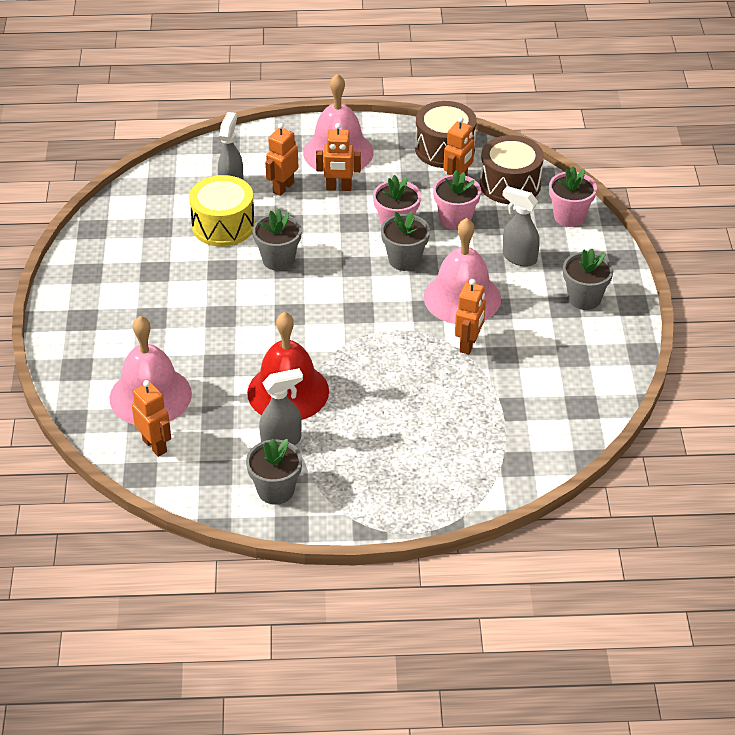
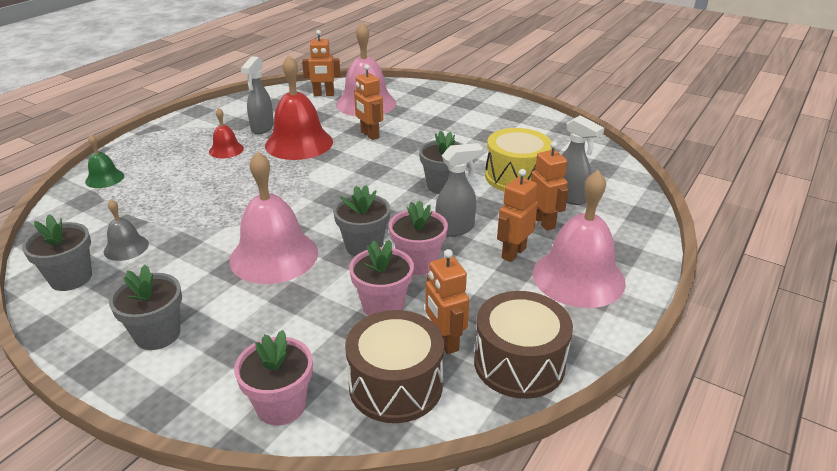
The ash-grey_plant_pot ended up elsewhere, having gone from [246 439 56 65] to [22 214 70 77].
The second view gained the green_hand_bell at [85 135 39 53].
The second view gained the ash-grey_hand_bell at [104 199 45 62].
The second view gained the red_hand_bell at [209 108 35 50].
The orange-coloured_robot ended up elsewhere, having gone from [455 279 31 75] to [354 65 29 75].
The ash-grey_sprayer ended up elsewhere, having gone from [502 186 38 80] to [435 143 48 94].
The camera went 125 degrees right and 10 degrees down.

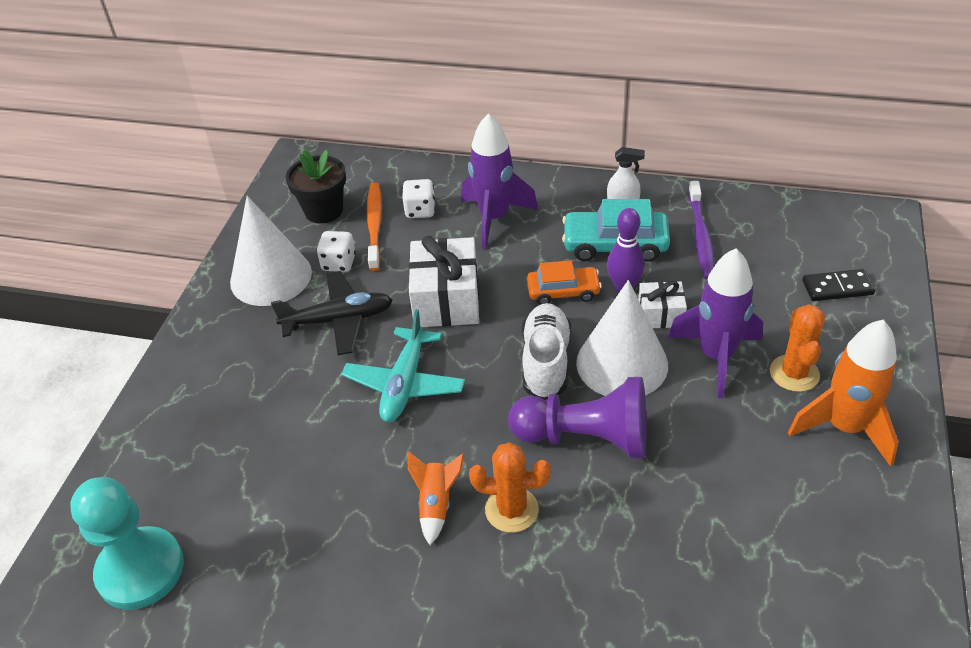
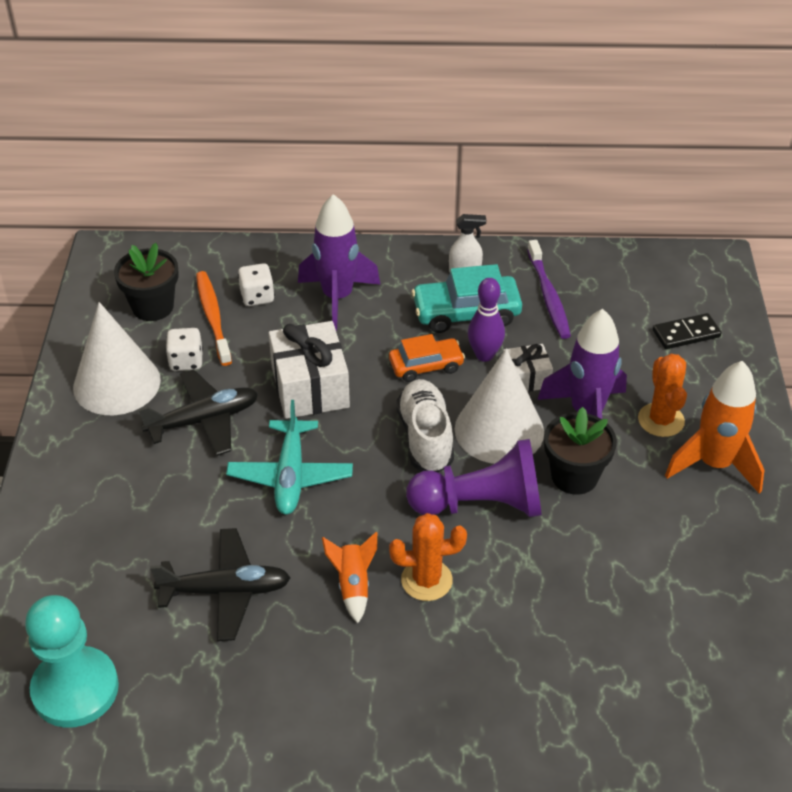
The second view gained the jet-black_toy_plane at [150 528 141 113].
The second view gained the jet-black_plant_pot at [544 407 73 88].
The camera went 15 degrees left and 0 degrees up.

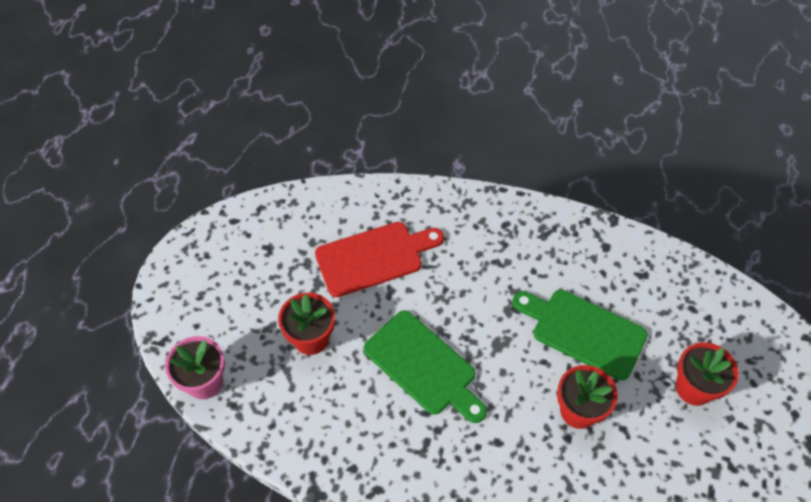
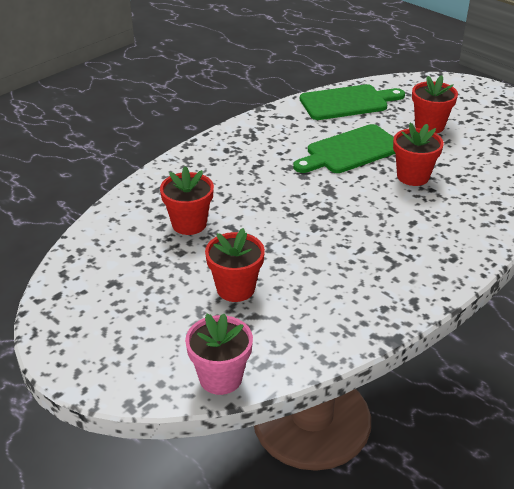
Where the red_cutting_board stood at [315 222 129 75], the red_plant_pot came to stand at [160 166 54 69].
The green_cutting_board ended up elsewhere, having gone from [364 311 123 112] to [300 84 105 36].
The camera went 60 degrees left and 20 degrees down.

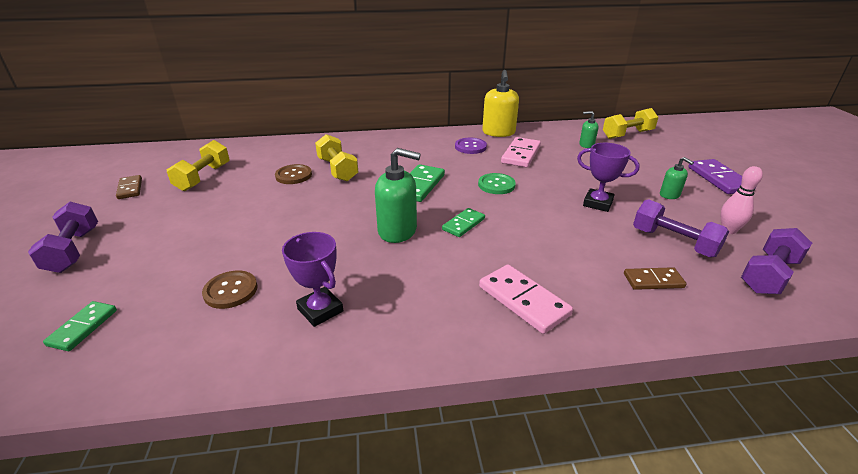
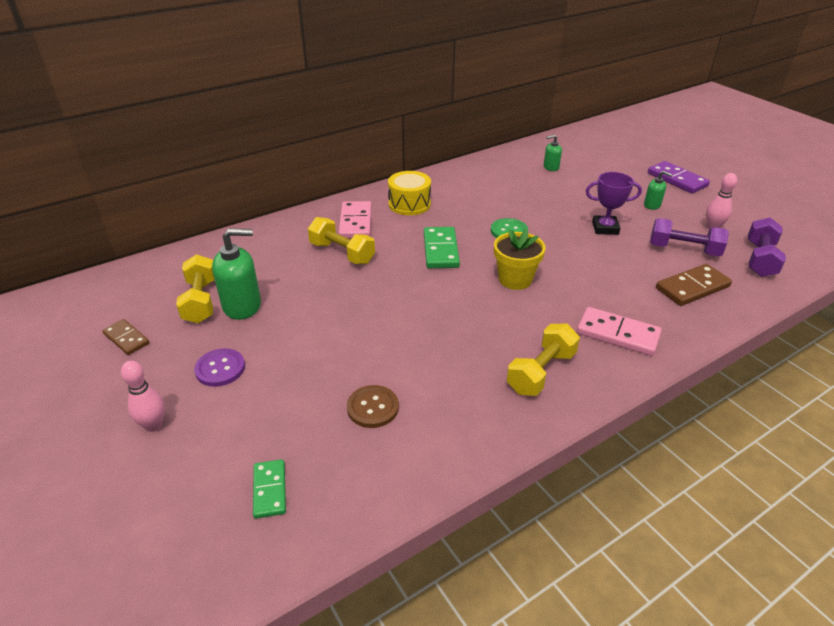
Where the royal_purple_hand_weight stood at [28 202 70 71], the rosy_tenpin came to stand at [121 361 44 71].
The royal_purple_button ended up elsewhere, having gone from [455 138 32 16] to [194 348 51 39].
The green_soap_dispenser ended up elsewhere, having gone from [375 148 46 95] to [212 228 49 92].
The rosy_domino_piece ended up elsewhere, having gone from [501 137 40 31] to [339 201 33 37].
The second view gained the yellow_toy_drum at [388 171 43 44].
Where the green_domino_piece stood at [442 208 43 29], the yellow_plant_pot came to stand at [494 229 52 61].
The yellow_hand_weight ended up elsewhere, having gone from [603 108 55 31] to [507 324 73 72].
The size of the russet_domino_piece at [624 267 63 23] changed by a factor of 1.58.
The second view lost the russet_button at [275 164 37 20].
The second view lost the royal_purple_prize_cup at [282 232 61 95].
The second view lost the yellow_soap_dispenser at [482 70 37 67].
The camera went 25 degrees left and 5 degrees up.

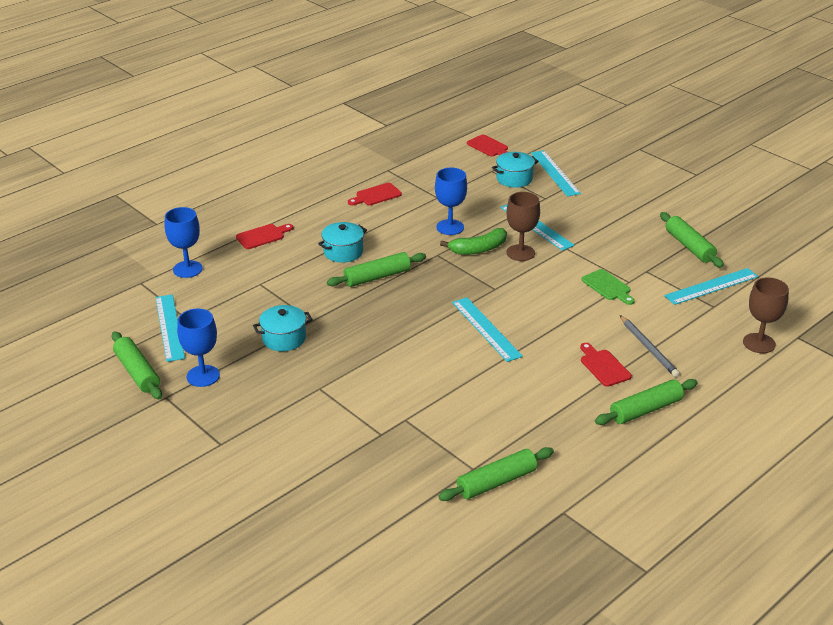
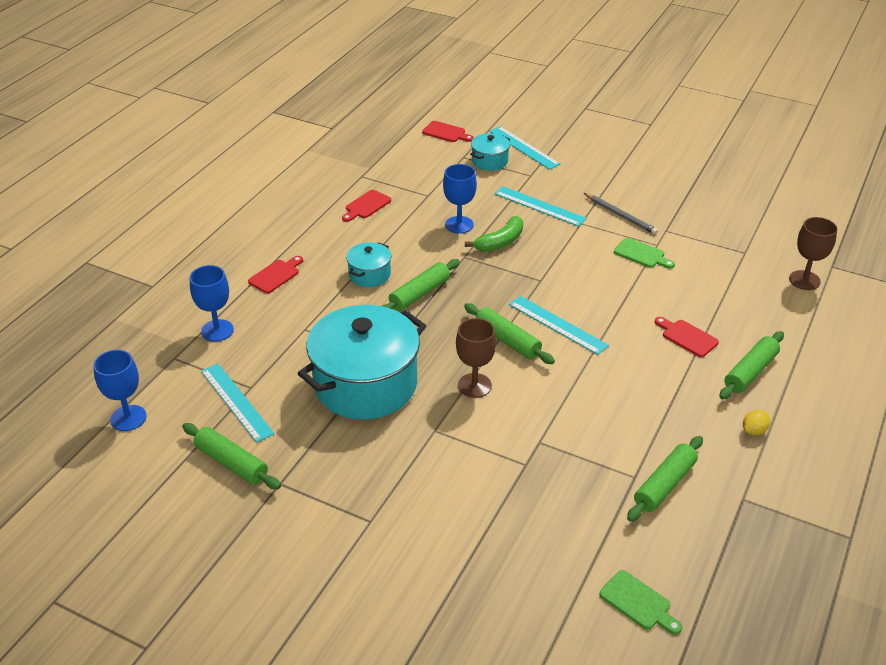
The cobalt_chalice ended up elsewhere, having gone from [177 309 43 78] to [93 350 54 81].
The size of the teal_pot at [253 305 60 46] changed by a factor of 2.19.
The russet_chalice ended up elsewhere, having gone from [507 192 33 69] to [456 318 40 80].
The green_pastry_roller ended up elsewhere, having gone from [660 212 64 56] to [464 303 91 61].
The ash-grey_lead_pencil ended up elsewhere, having gone from [620 315 60 62] to [584 193 74 42].
The second view gained the green_cutting_board at [600 570 82 65].
The second view gained the yellow_toy_lemon at [743 410 27 25].
The second view lost the teal_straightedge at [664 268 94 37].
The camera went 20 degrees left and 5 degrees up.

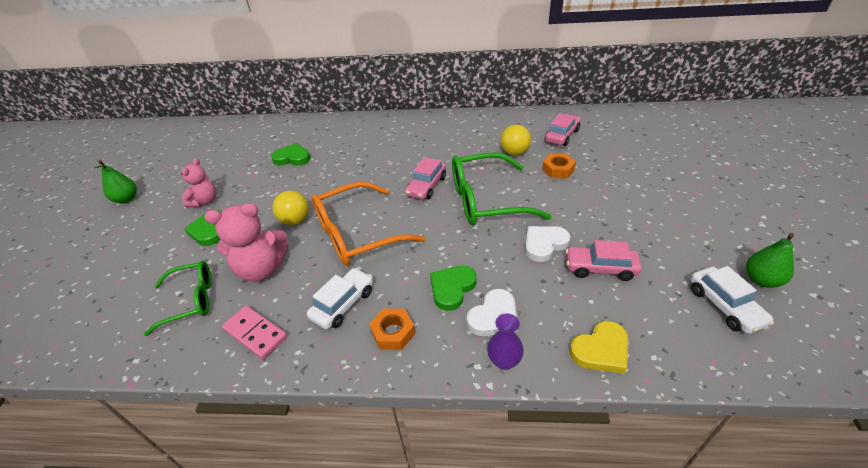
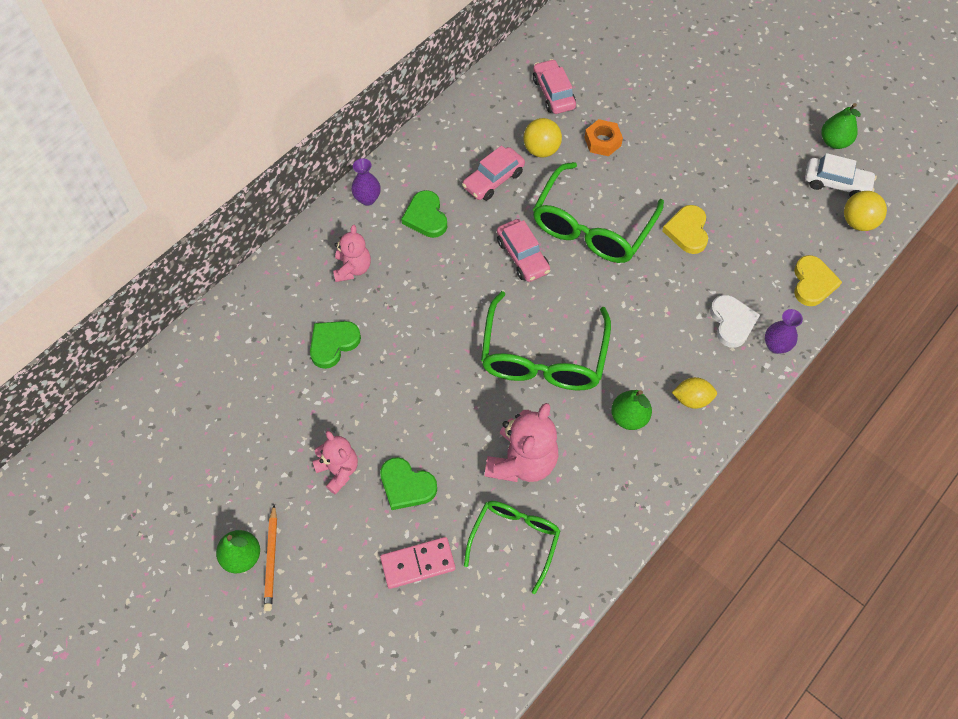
The second view gained the orange-coloured_lead_pencil at [264 505 13 106].
The second view gained the rosy_stuffed_bear at [333 225 38 57].
The second view gained the royal_purple_flower_vase at [351 158 30 48].
The rosy_domino_piece ended up elsewhere, having gone from [222 306 65 53] to [380 537 76 52].
The green_love_heart ended up elsewhere, having gone from [430 265 47 46] to [401 190 46 48].
The rosy_car ended up elsewhere, having gone from [566 240 76 41] to [462 146 63 55].
What was the orange-coloured_spectacles at [312 182 114 84] turned into the green_spectacles at [481 291 130 99].
Where the snow-white_car stood at [307 268 66 61], the green_pear_fruit came to stand at [611 390 41 40].
What was the snow-white_love_heart at [525 226 45 36] turned into the yellow_love_heart at [662 205 46 49].
Where the orange-coloured_hex_nut stood at [369 308 46 42], the yellow_toy_lemon came to stand at [672 377 45 32].
The yellow_ball ended up elsewhere, having gone from [272 191 37 34] to [844 191 43 40].
The camera went 55 degrees left and 20 degrees up.

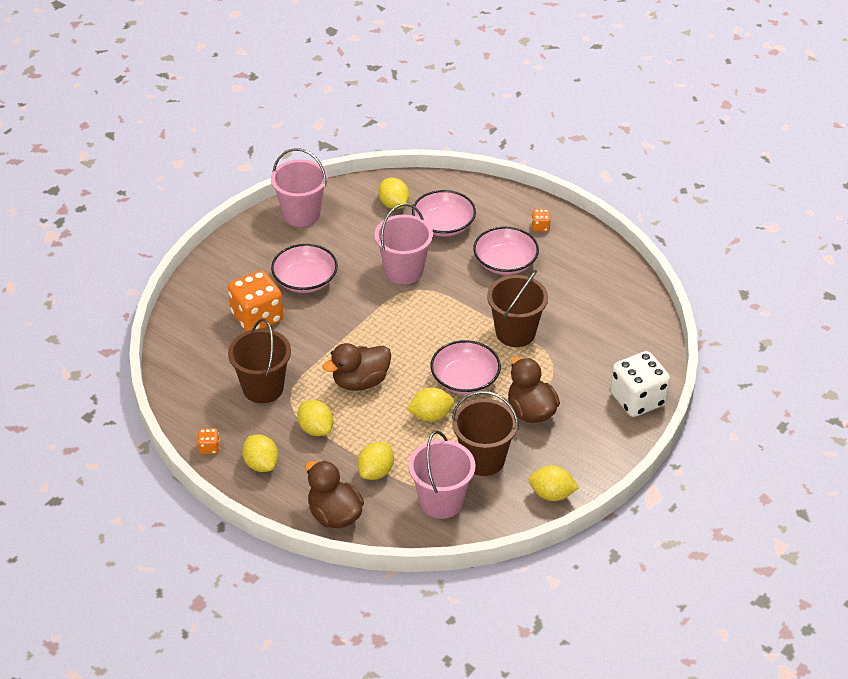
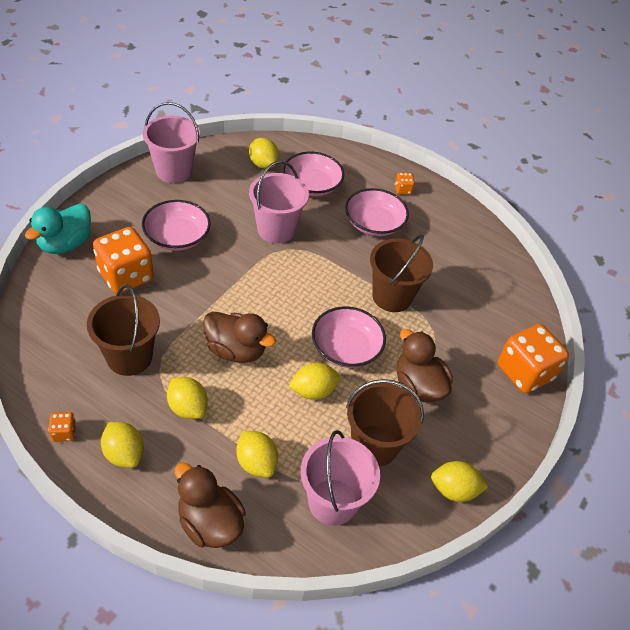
The second view gained the teal_toy_duck at [25 203 66 51].
The russet_toy_duck at [322 343 69 48] ended up facing another way, 120 degrees counterclockwise from before.
The yellow_toy_lemon at [357 442 37 38] ended up facing another way, 60 degrees counterclockwise from before.
What was the snow-white_game_die at [610 351 60 66] turned into the orange-coloured_game_die at [498 324 71 69].
The camera went 10 degrees left and 5 degrees up.

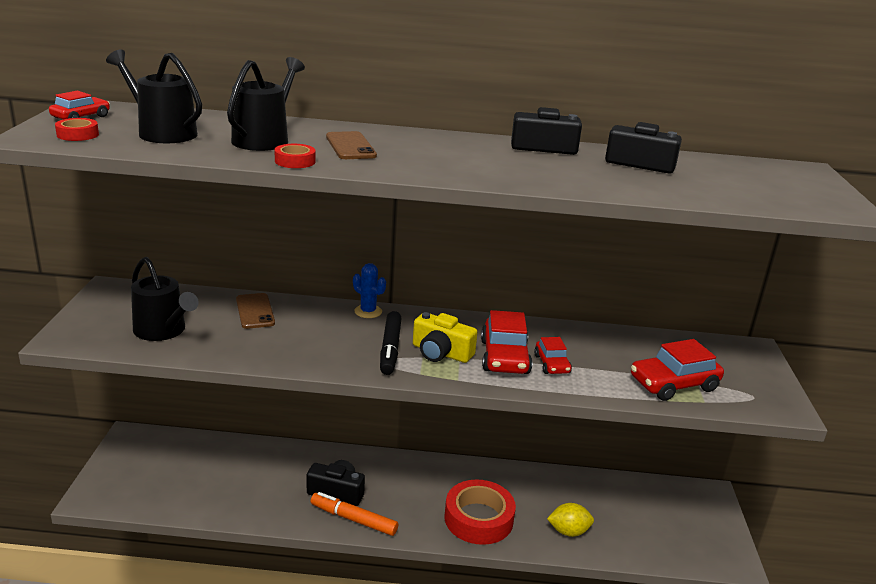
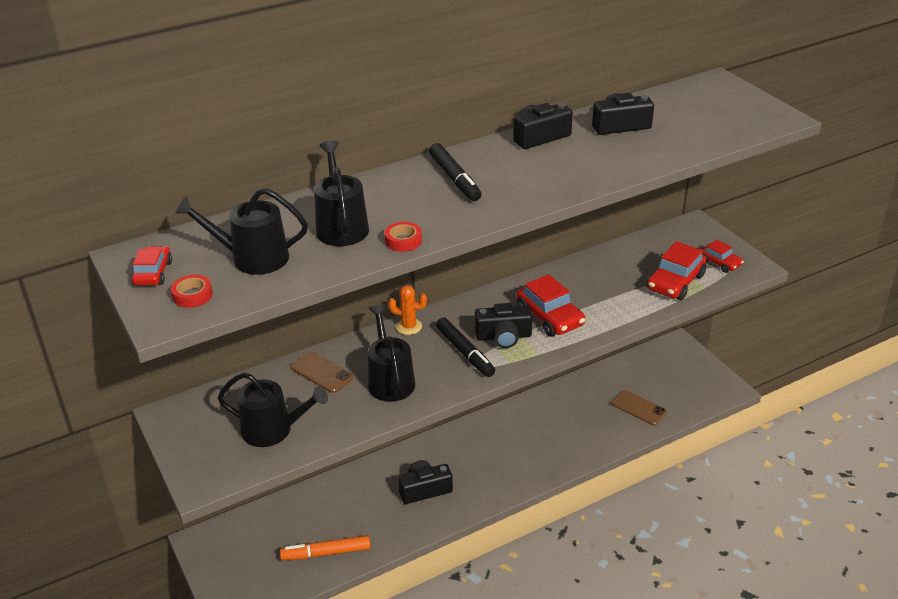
The orange-coloured_marker_pen ended up elsewhere, having gone from [311 492 87 44] to [280 535 91 25].
The second view gained the jet-black_watering_pot at [368 304 47 98].
What was the cobalt_prickly_plant at [353 263 33 55] turned into the orange-coloured_prickly_plant at [388 285 39 50].
The second view gained the jet-black_marker_pen at [429 143 53 58].
What was the yellow_photo_camera at [413 312 64 51] turned into the jet-black_photo_camera at [475 303 57 45].
The russet_smartphone ended up elsewhere, having gone from [326 131 51 28] to [611 390 56 36].
The red_car ended up elsewhere, having gone from [534 337 38 37] to [701 240 43 33].
The second view lost the red_tape at [445 479 71 66].
The second view lost the yellow_toy_lemon at [547 503 47 34].
The camera went 30 degrees left and 10 degrees up.

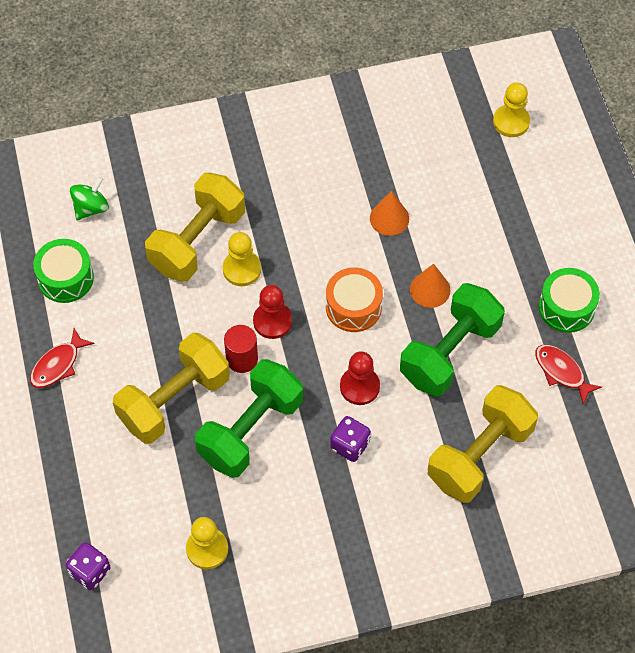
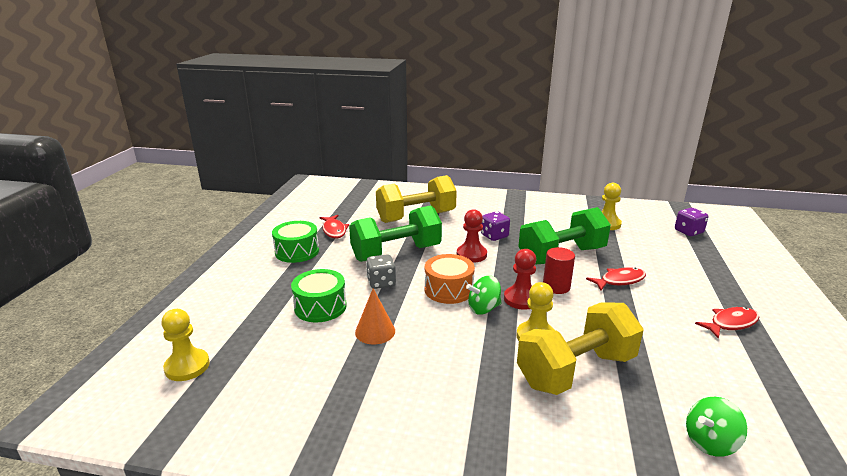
The green_toy_drum ended up elsewhere, having gone from [33 239 61 64] to [291 269 56 53].
Where the orange-coloured_cone stood at [410 264 41 44], the ash-grey_game_die came to stand at [366 254 30 35].
The second view gained the green_spinning_top at [466 276 35 39].
Where the yellow_hand_weight stood at [113 333 117 111], the red_fish_figure came to stand at [586 267 60 23].
The camera went 155 degrees left and 35 degrees down.

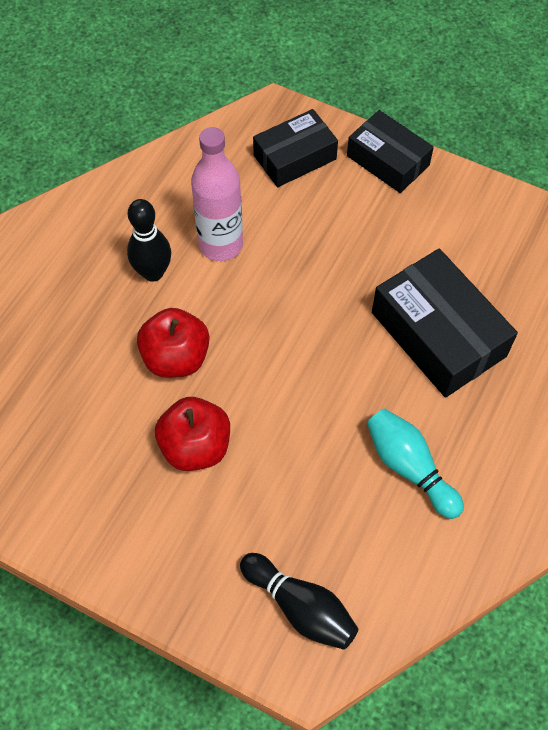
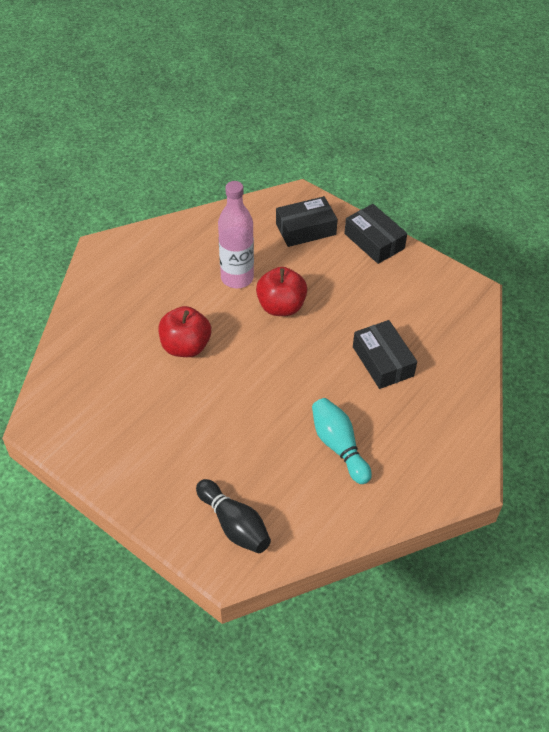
The red_apple_fruit ended up elsewhere, having gone from [155 397 75 74] to [256 267 51 49].
The size of the jet-black_box at [372 249 146 149] changed by a factor of 0.65.
The second view lost the jet-black_tenpin at [127 199 44 83].
The camera went 10 degrees right and 10 degrees down.

